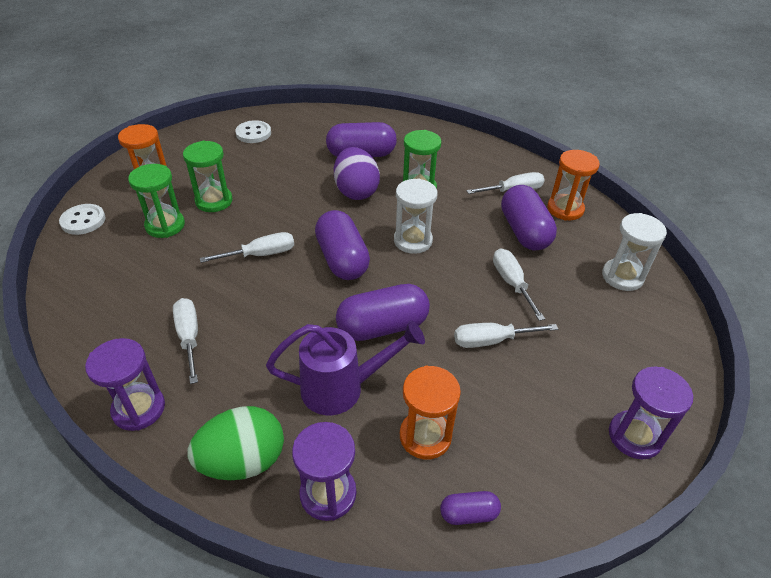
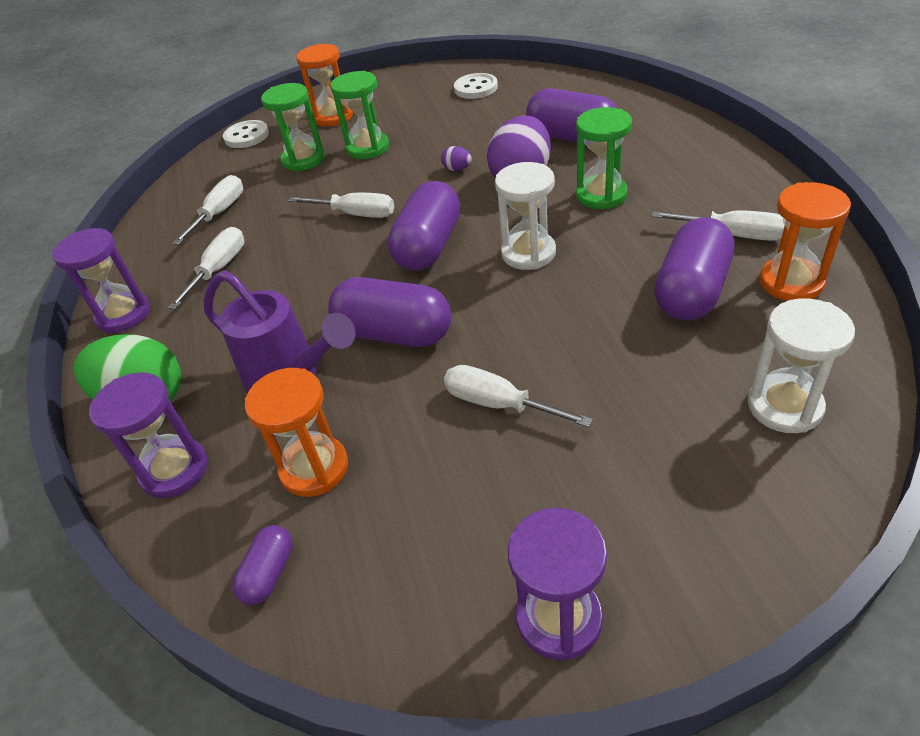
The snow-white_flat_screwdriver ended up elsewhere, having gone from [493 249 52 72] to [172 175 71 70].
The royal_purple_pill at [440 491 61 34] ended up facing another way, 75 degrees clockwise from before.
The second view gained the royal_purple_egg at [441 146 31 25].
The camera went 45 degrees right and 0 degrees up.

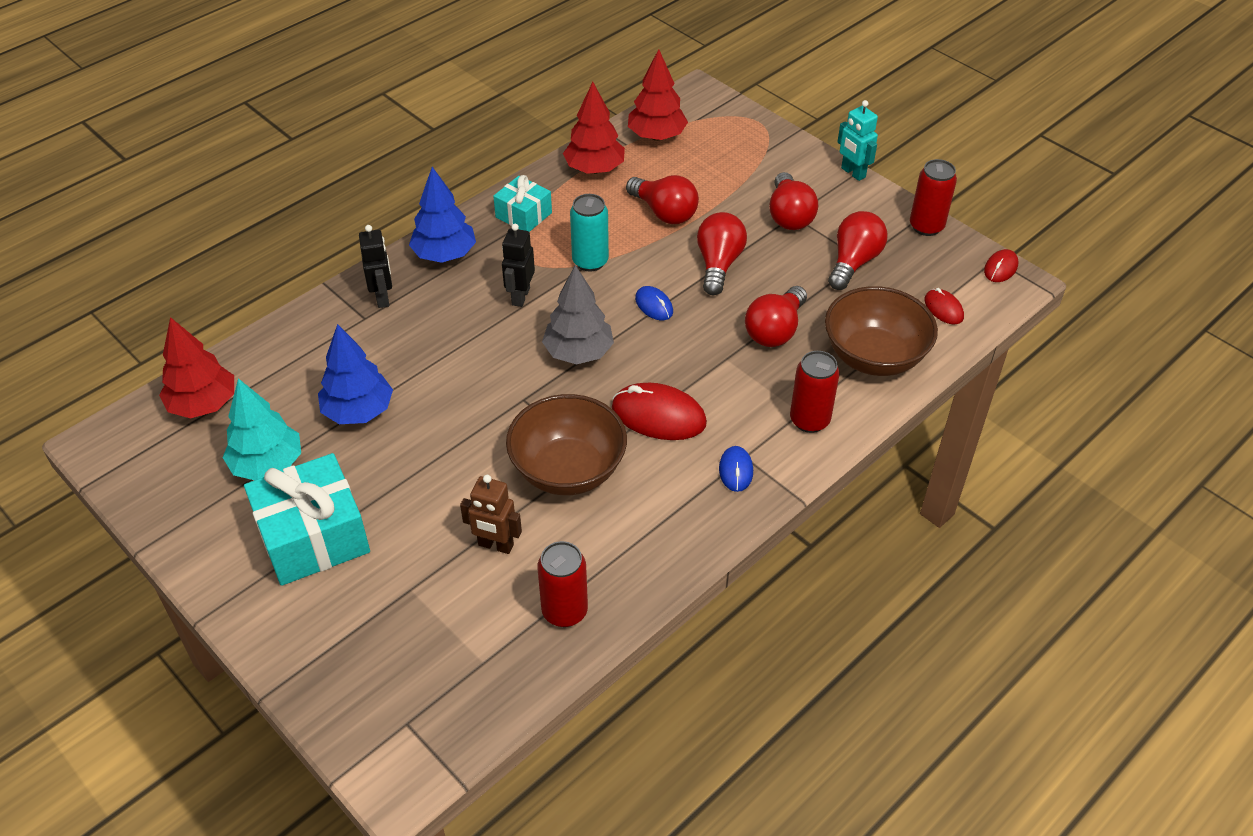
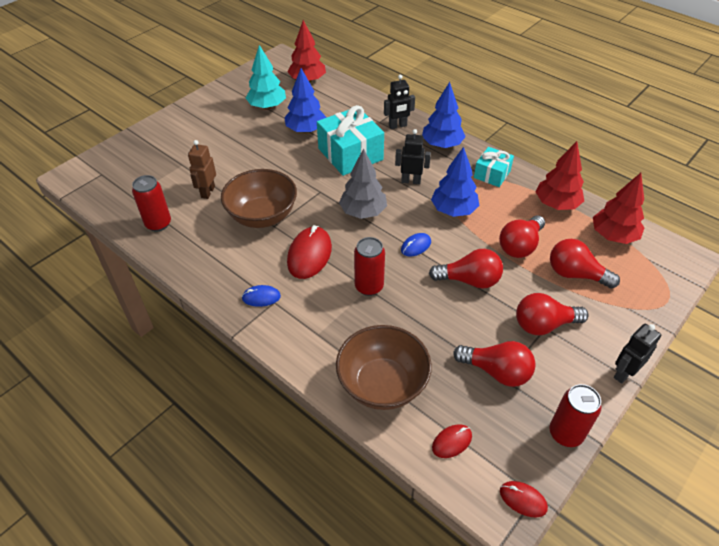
The teal_gift ended up elsewhere, having gone from [244 453 126 133] to [317 105 67 71].
The red_tin ended up elsewhere, having gone from [790 351 50 82] to [354 237 31 59].
Where the teal_tin stood at [570 194 39 78], the cobalt_fir_tree came to stand at [431 147 48 70].
The red_bulb ended up elsewhere, having gone from [745 286 62 61] to [550 239 70 50].
What was the teal_robot at [838 100 40 81] turned into the jet-black_robot at [614 324 47 60].
The camera went 85 degrees right and 0 degrees up.

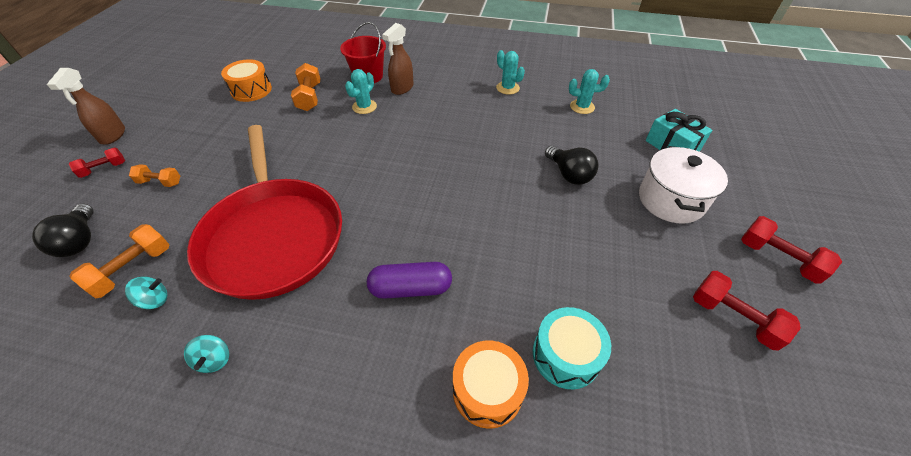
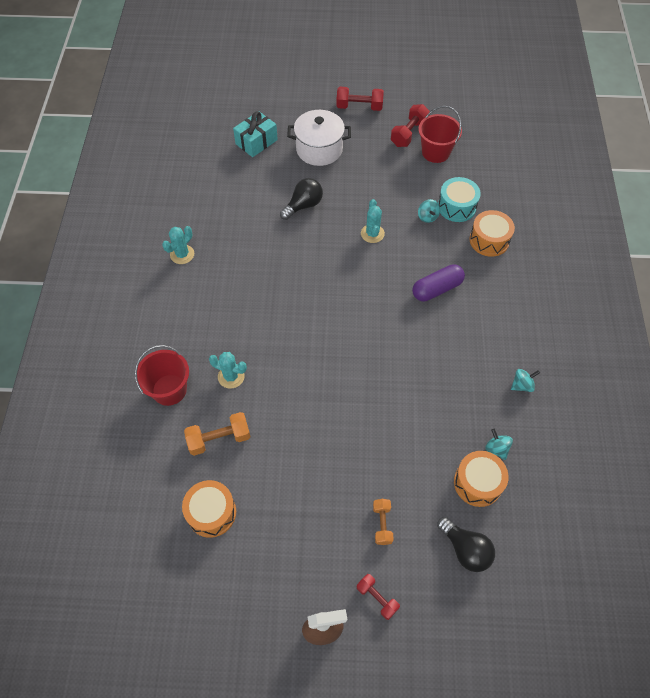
The red_hand_weight at [741 216 101 67] ended up facing another way, 60 degrees clockwise from before.
The teal_prickly_plant ended up elsewhere, having gone from [569 69 41 45] to [361 199 24 44].
The royal_purple_pill at [367 262 85 37] ended up facing another way, 75 degrees clockwise from before.
The second view gained the red_sand_bucket at [418 106 44 57].
The second view gained the teal_spinning_top at [418 199 22 24].
The jet-black_bulb at [32 204 62 53] ended up facing another way, 75 degrees clockwise from before.
Where the orange-coloured_hand_weight stood at [69 224 101 74], the orange-coloured_toy_drum came to stand at [454 451 55 56].
The second view lost the red_frying_pan at [187 125 155 175].
The second view lost the russet_sprayer at [382 23 31 72].
The camera went 100 degrees left and 10 degrees up.

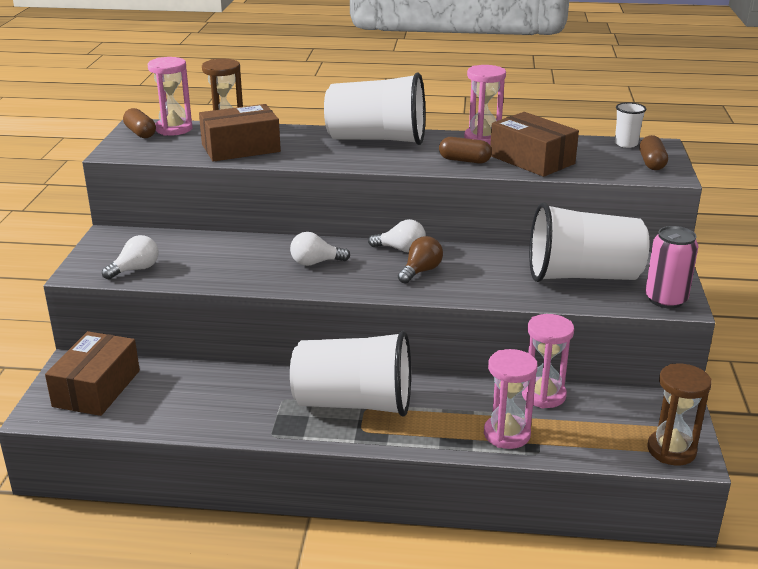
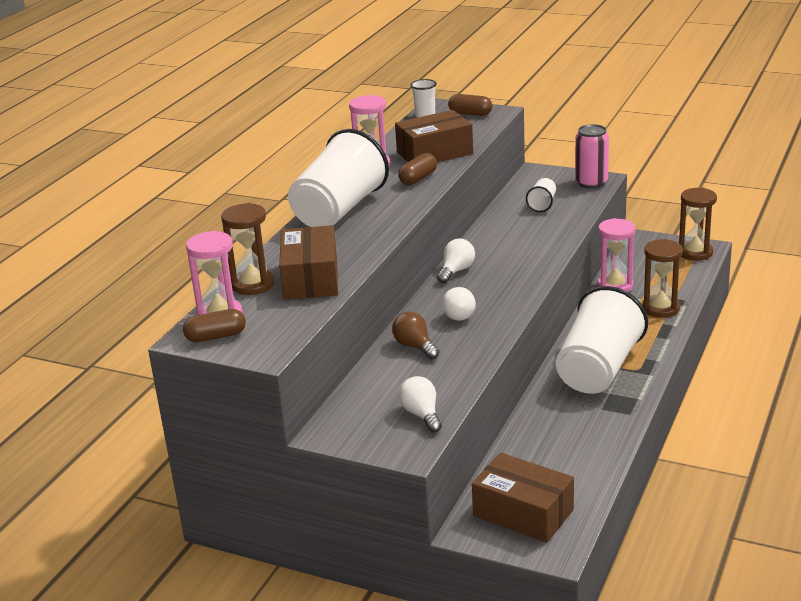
The russet_bulb ended up elsewhere, having gone from [398 236 45 48] to [392 312 47 47].
The size of the snow-white_cup at [529 202 120 80] changed by a factor of 0.42.
What was the rosy_hourglass at [484 349 54 100] turned into the russet_hourglass at [642 239 41 79].
The camera went 70 degrees left and 0 degrees up.

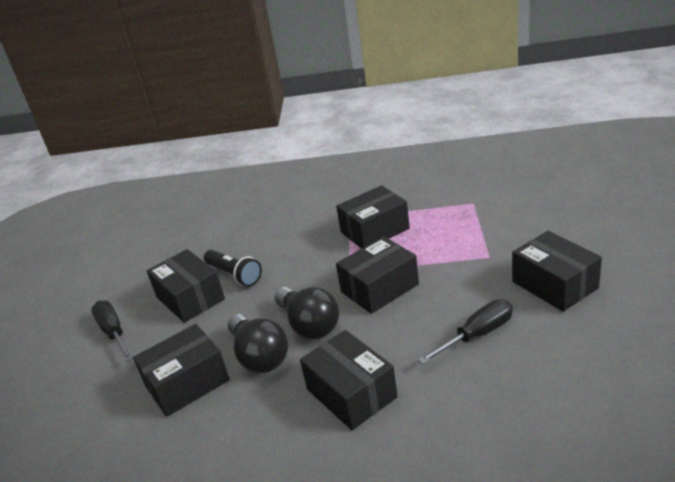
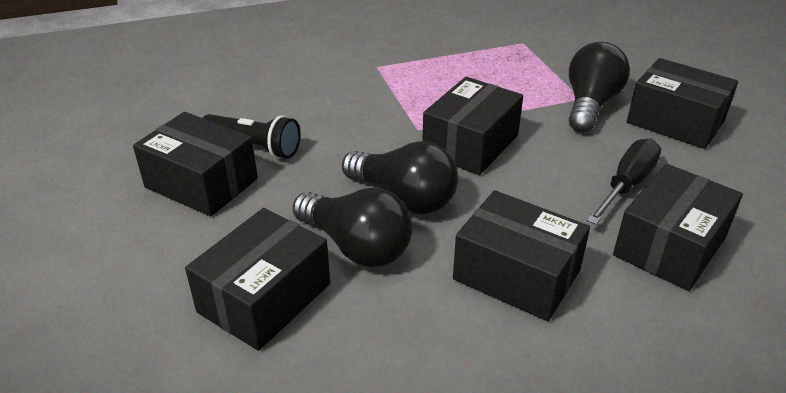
The second view gained the jet-black_bulb at [569 42 61 91].
The jet-black_box ended up elsewhere, having gone from [336 185 74 64] to [613 164 130 127].
The second view lost the jet-black_flat_screwdriver at [91 301 42 61].
The camera went 25 degrees left and 5 degrees up.

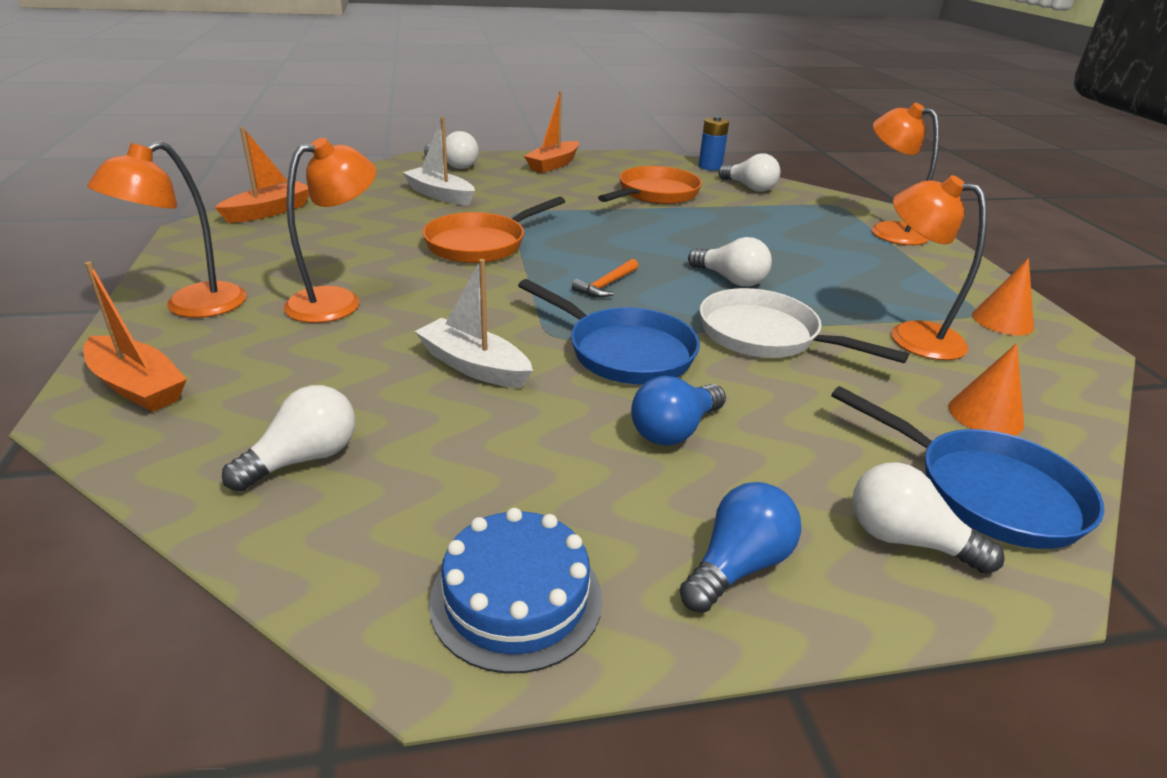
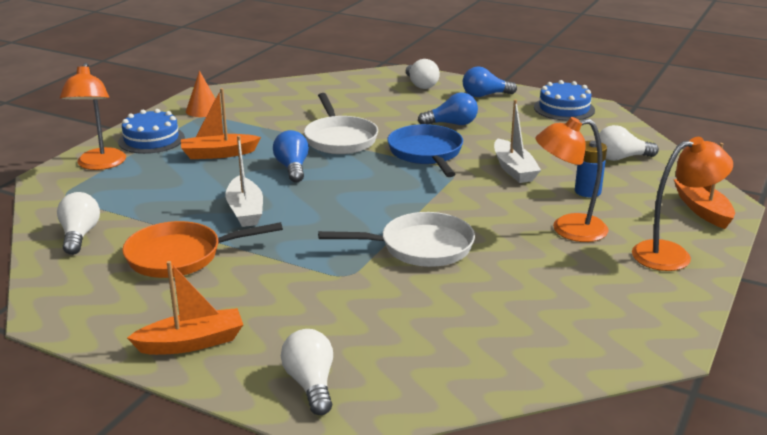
The second view gained the cobalt_gateau at [118 109 67 45].
The orange-coloured_boat ended up elsewhere, having gone from [214 127 95 96] to [181 88 80 71].
The snow-white_boat ended up elsewhere, having gone from [402 117 73 89] to [225 136 38 91].
What was the snow-white_bulb at [688 237 84 50] turned into the cobalt_bulb at [273 130 36 53].
What was the orange-coloured_frying_pan at [422 197 143 66] turned into the snow-white_frying_pan at [318 212 157 55].
The cobalt_AA_battery ended up elsewhere, having gone from [699 116 30 55] to [575 141 32 56].
The second view lost the orange-coloured_carpenter's_hammer at [572 259 66 39].
The second view lost the cobalt_frying_pan at [831 386 273 163].
The second view lost the orange-coloured_reading_lamp at [891 175 96 185].
The second view lost the orange-coloured_cone at [949 343 75 93].
The camera went 140 degrees left and 5 degrees down.

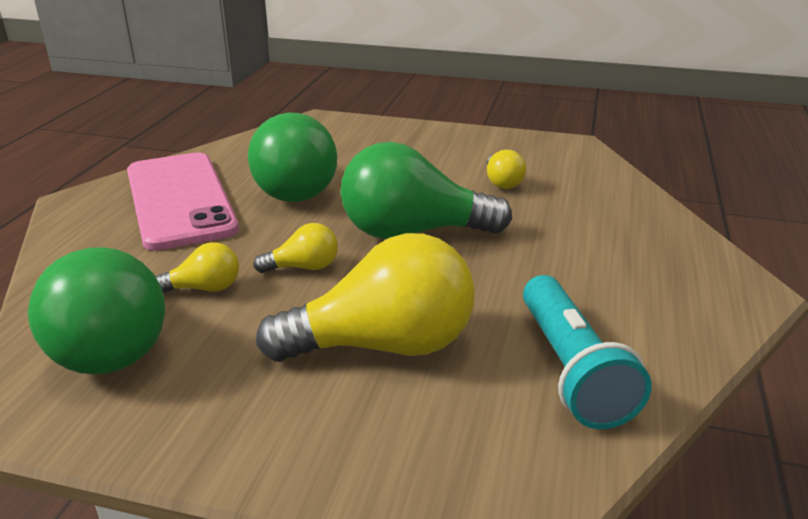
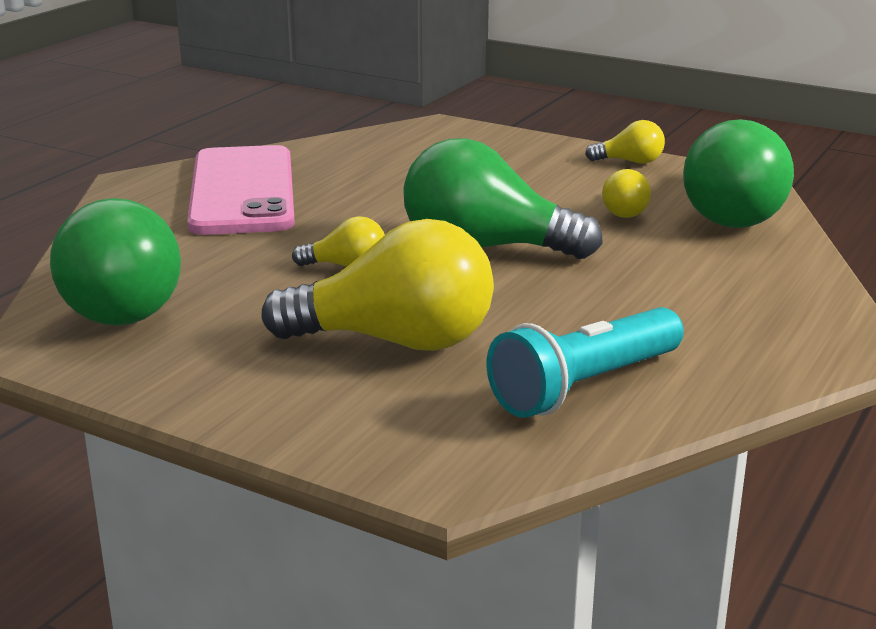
The teal_pocket_torch at [523 275 129 154] ended up facing another way, 45 degrees clockwise from before.
The yellow_bulb ended up elsewhere, having gone from [155 242 84 51] to [585 120 80 44].
The green_bulb ended up elsewhere, having gone from [248 113 89 89] to [683 119 111 109].
The camera went 15 degrees right and 5 degrees down.

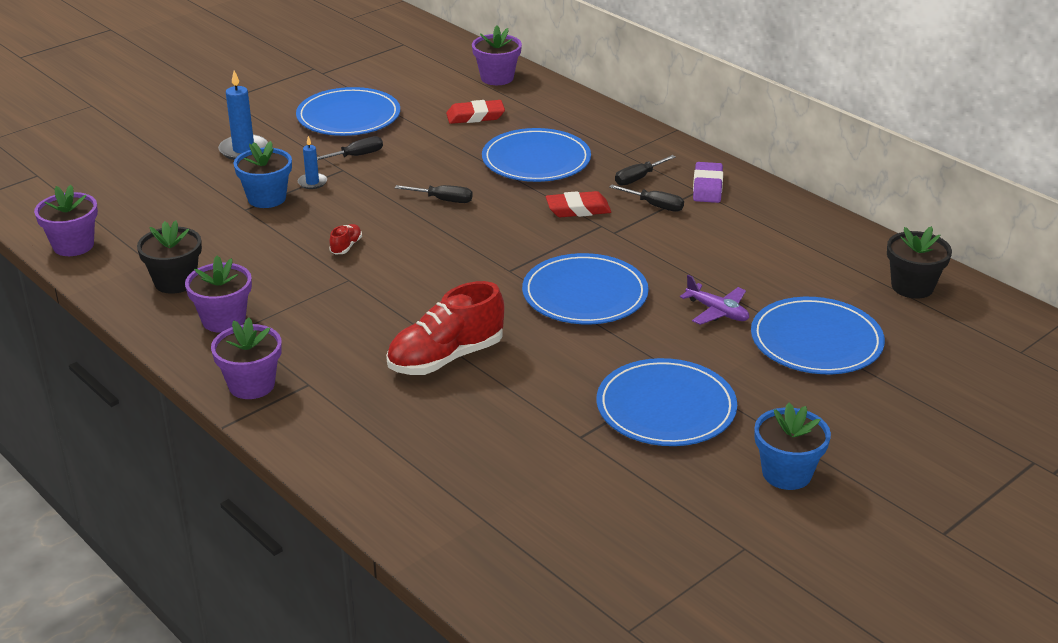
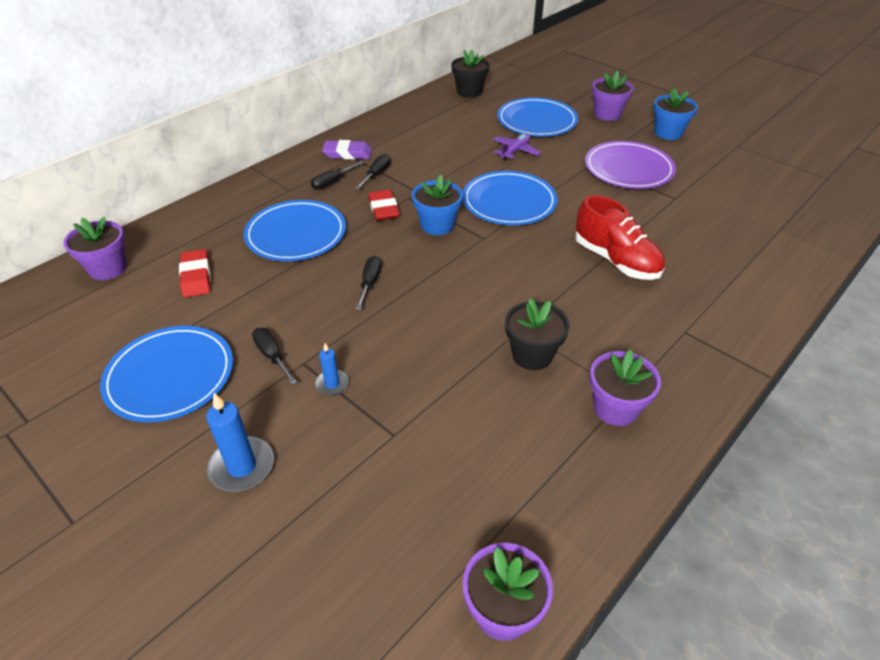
The jet-black_flat_screwdriver at [615 155 61 31] ended up facing another way, 90 degrees clockwise from before.
The cobalt_plant_pot ended up elsewhere, having gone from [234 141 58 67] to [412 175 51 60].
The jet-black_plant_pot ended up elsewhere, having gone from [137 220 65 74] to [505 298 65 72].
What was the cobalt_dinner_plate at [597 358 140 88] turned into the royal_purple_dinner_plate at [585 141 91 48].
The royal_purple_plant_pot ended up elsewhere, having gone from [211 317 71 82] to [592 70 42 51].
The second view lost the red_shoe at [329 224 33 31].
The camera went 95 degrees left and 10 degrees up.

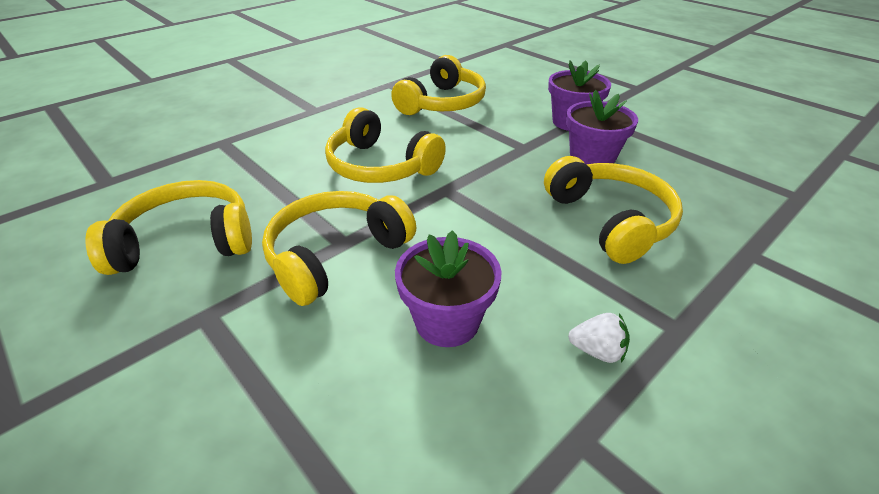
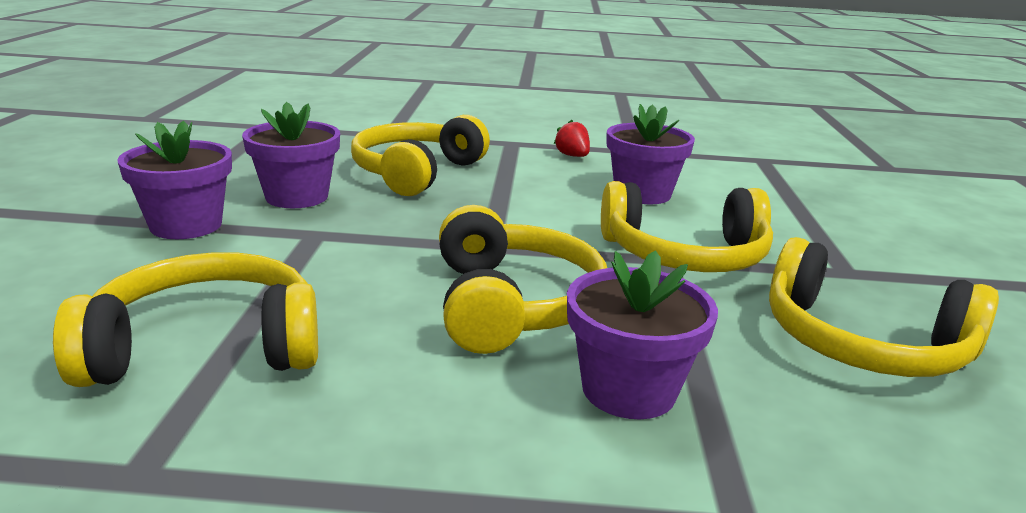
What was the snow-white_berry at [568 313 62 50] turned into the red_berry at [554 120 36 37].
The second view gained the royal_purple_plant_pot at [567 250 151 169].
The camera went 135 degrees left and 15 degrees down.

